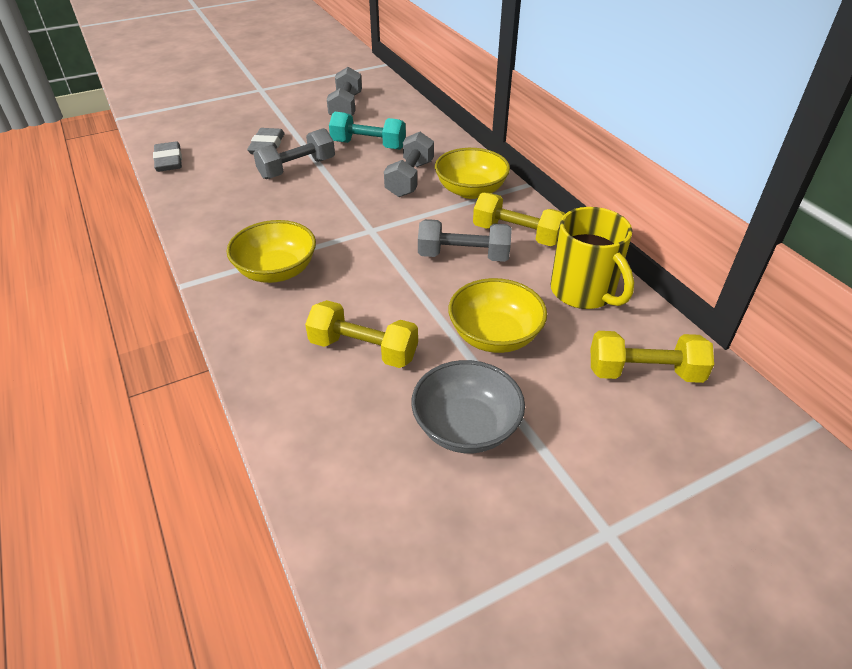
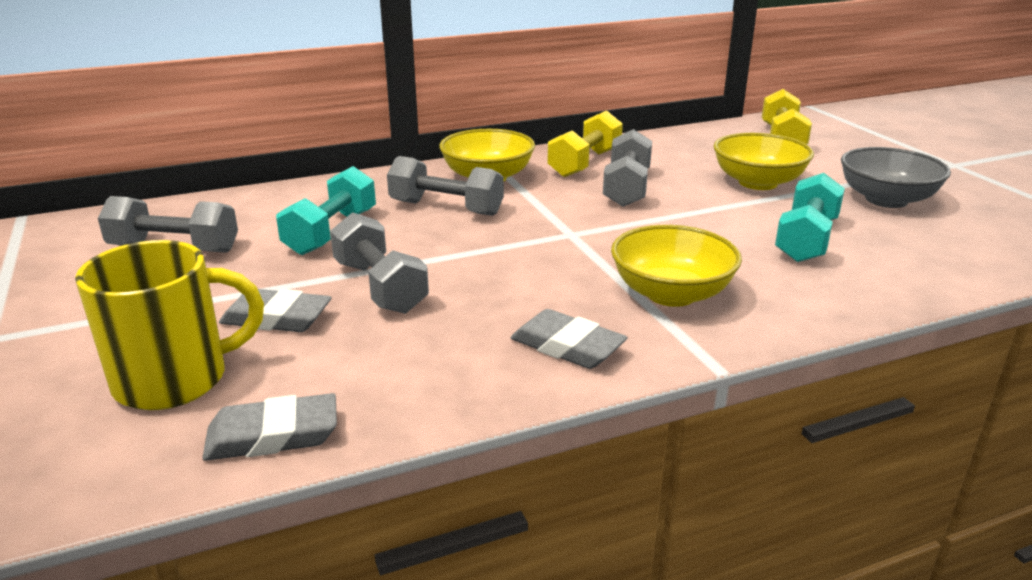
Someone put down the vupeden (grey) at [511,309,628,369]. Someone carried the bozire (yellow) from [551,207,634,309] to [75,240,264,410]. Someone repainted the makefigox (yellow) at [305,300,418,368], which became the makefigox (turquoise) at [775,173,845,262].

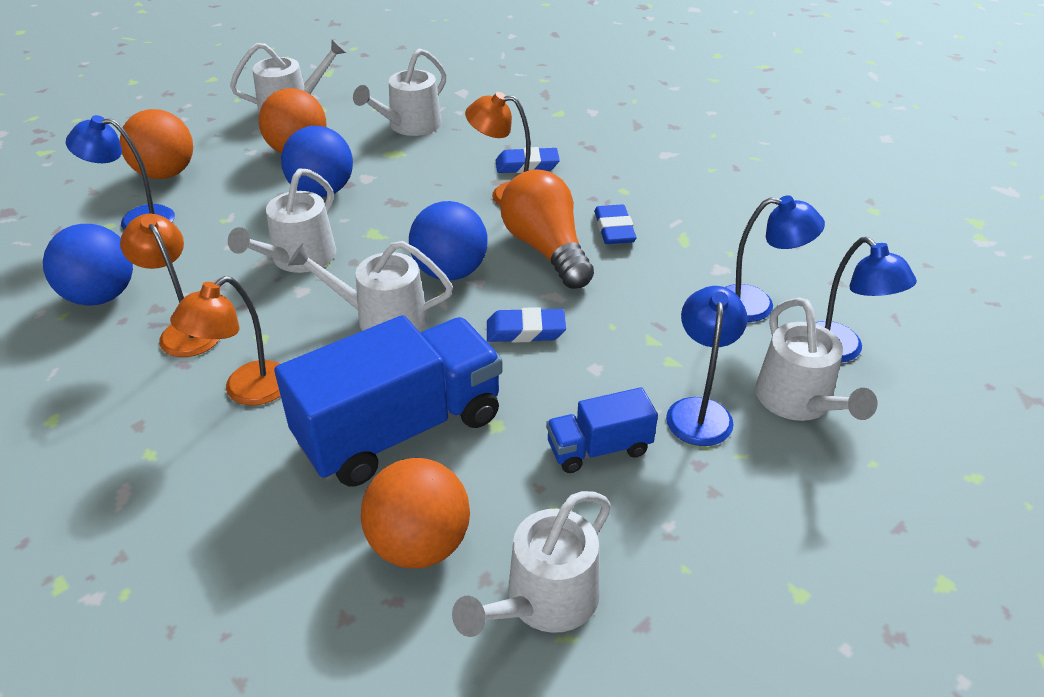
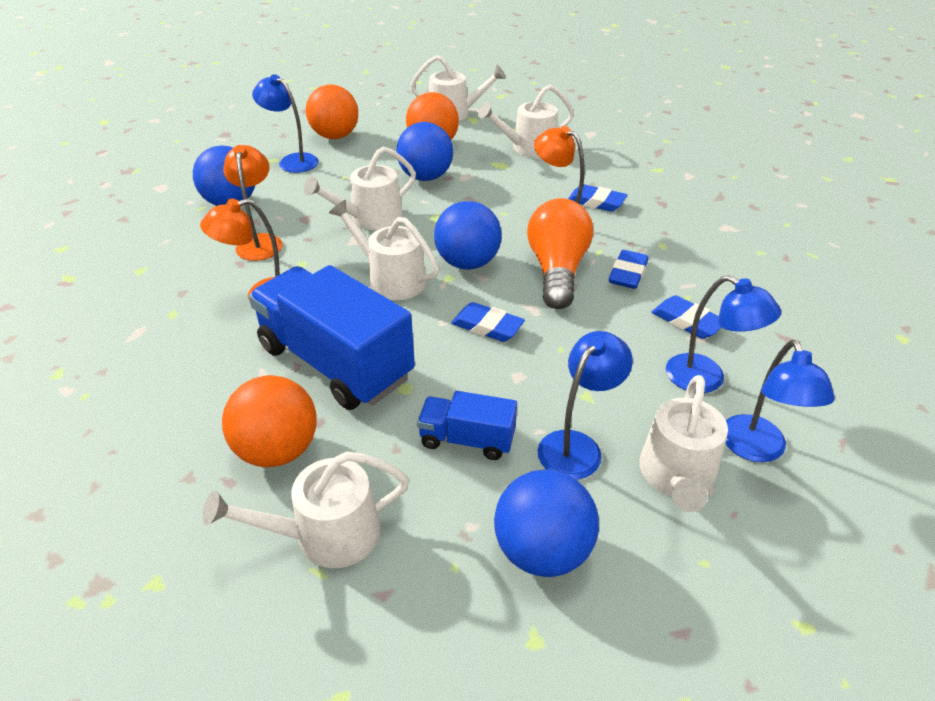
Someone put down the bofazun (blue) at [494,470,599,577]. Someone put down the vupeden (blue) at [651,295,722,339]. Someone rotated the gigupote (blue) at [274,315,503,487] by 135 degrees counterclockwise.

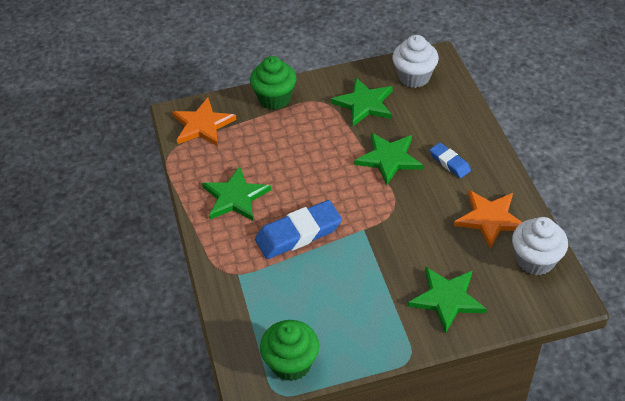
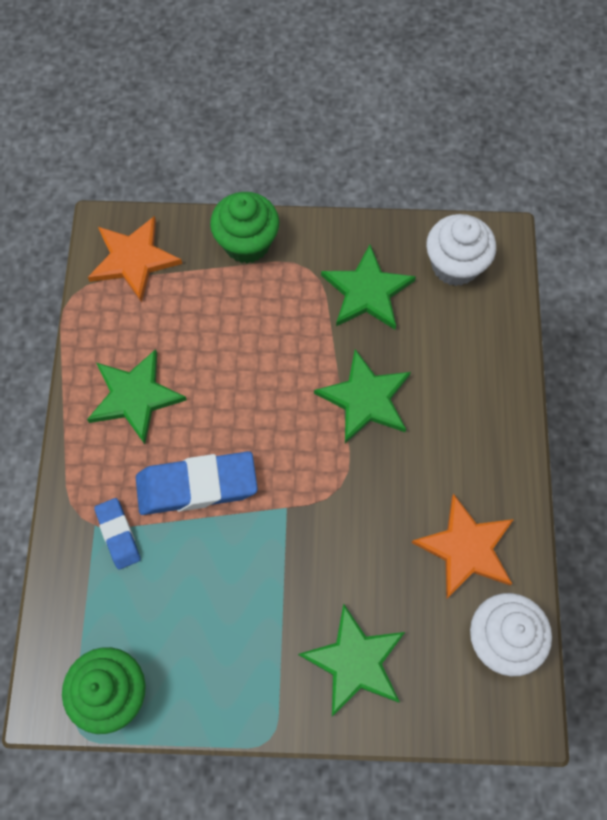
Someone carried the vupeden (blue) from [429,143,471,178] to [94,498,141,570].

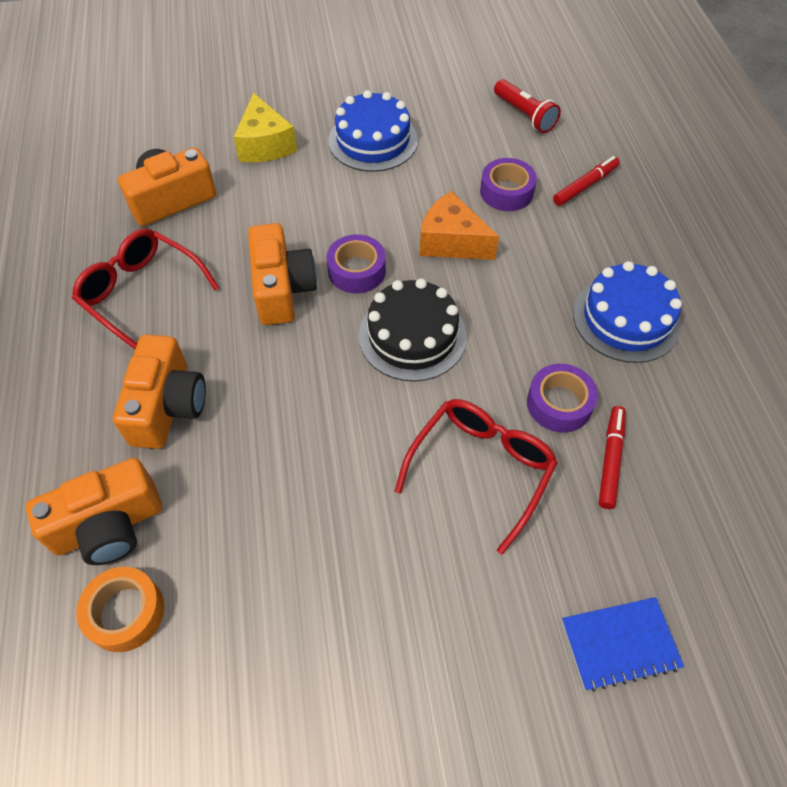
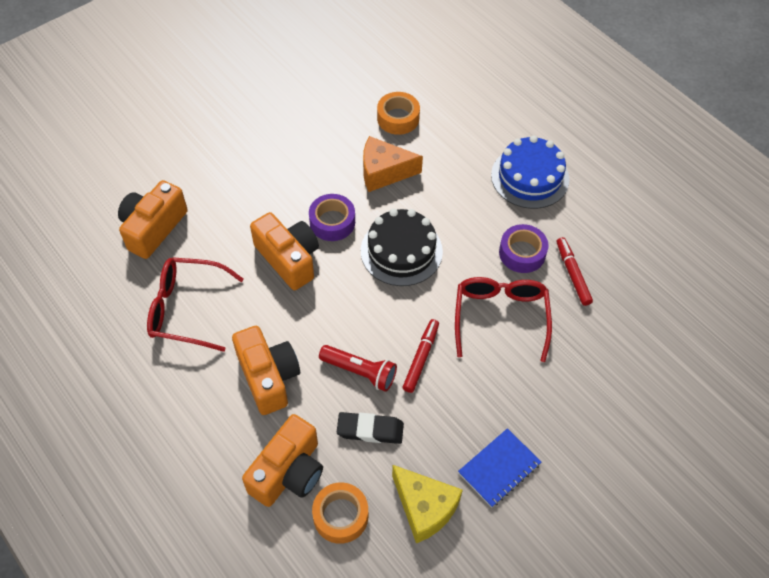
Someone took away the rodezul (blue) at [328,90,418,172]. Someone put down the vupeden (black) at [337,412,404,444]. Someone carried the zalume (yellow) from [234,92,297,162] to [392,465,463,543]. Someone carried the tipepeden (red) from [494,79,561,133] to [319,345,397,392]. Someone carried the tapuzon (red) from [553,156,620,206] to [403,319,439,393]. Someone carried the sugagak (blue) from [562,597,684,692] to [458,428,541,508]. Someone repainted the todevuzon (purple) at [480,158,537,211], which became the todevuzon (orange) at [377,92,420,135].

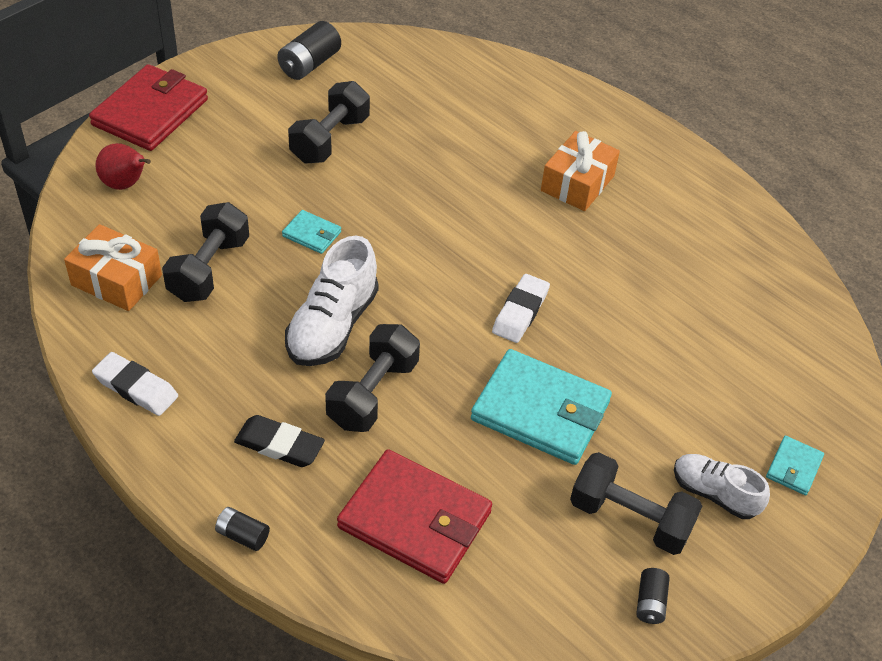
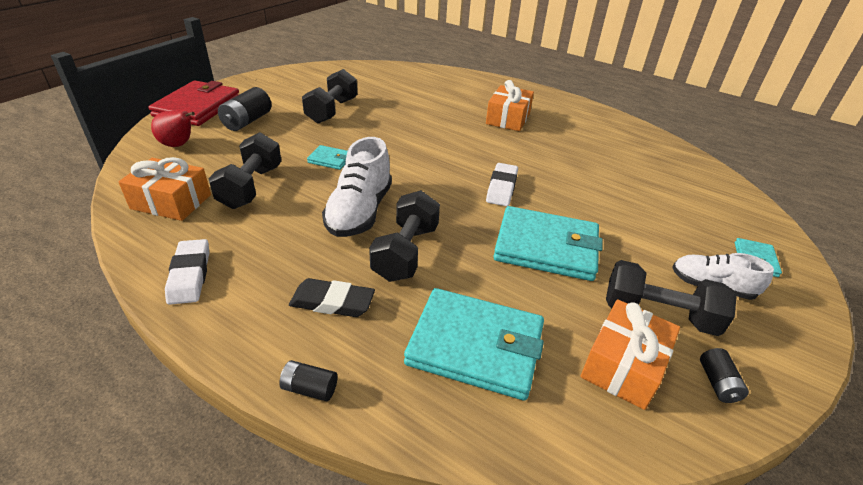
Someone put down the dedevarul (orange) at [581,299,680,410]. Someone carried the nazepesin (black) from [277,21,341,80] to [218,87,272,131]. Someone repainted the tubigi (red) at [337,449,492,584], which became the tubigi (turquoise) at [404,288,544,400]. Someone rotated the vupeden (white) at [92,352,178,416] by 60 degrees clockwise.

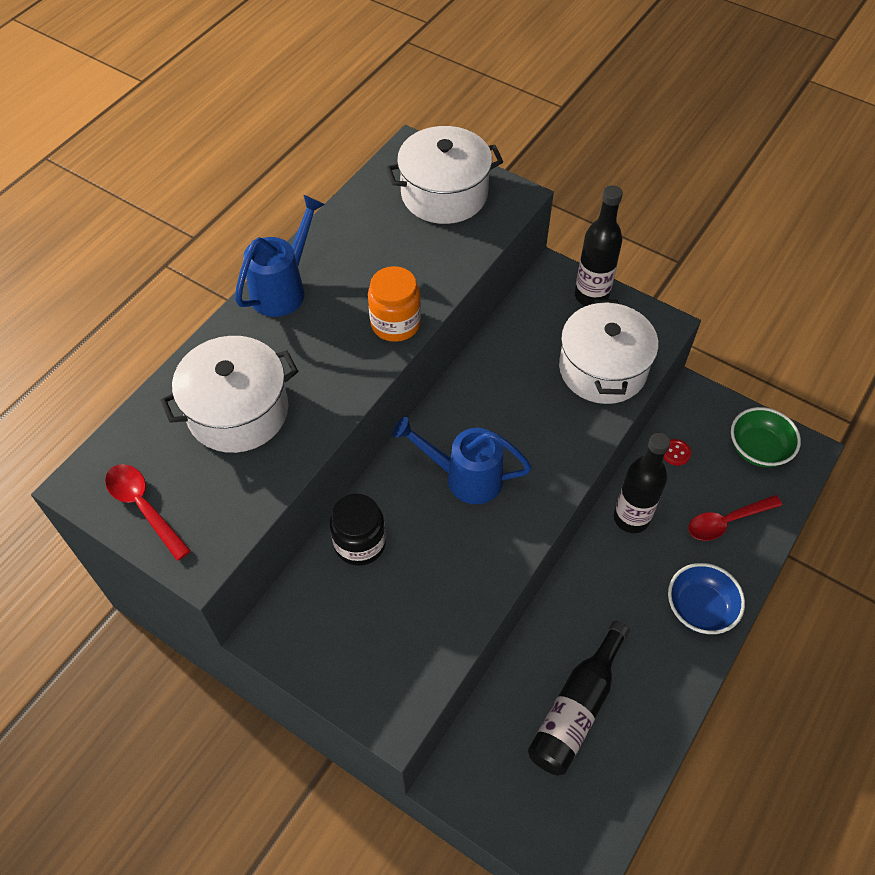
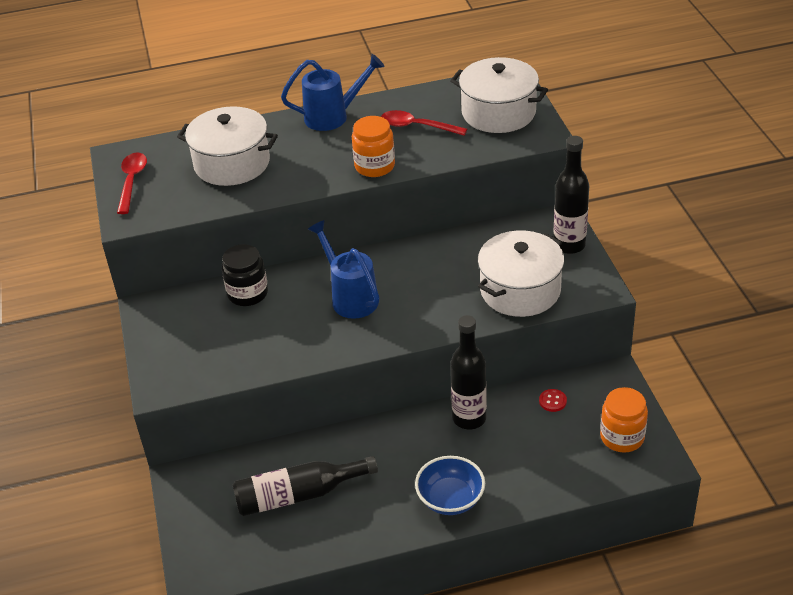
Someone carried the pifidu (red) from [688,495,782,541] to [381,110,467,136]. Someone swapped the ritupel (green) at [731,407,801,467] for the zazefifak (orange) at [600,387,648,452].

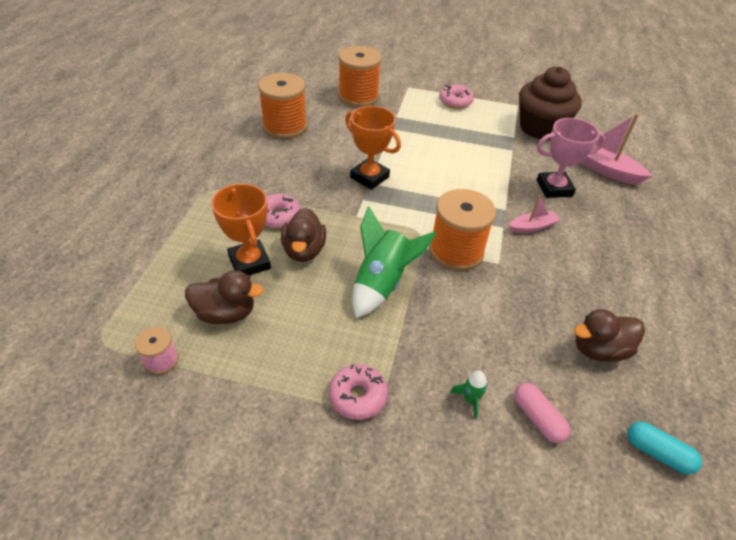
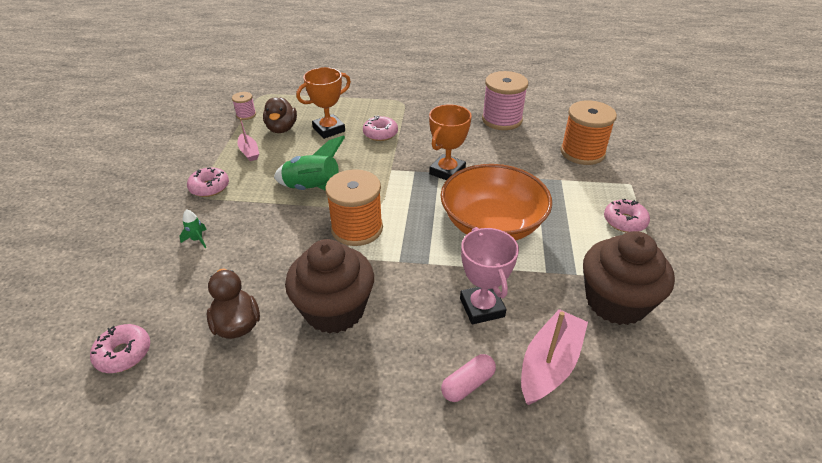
Someone took away the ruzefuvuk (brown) at [281,208,326,262]. Someone put down the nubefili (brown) at [285,239,374,334]. Someone put down the ritupel (orange) at [441,164,552,240]. Someone carried the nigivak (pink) from [509,194,560,233] to [238,118,259,161]. Someone carried the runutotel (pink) from [514,383,570,443] to [441,354,496,402]. Someone swapped the runutotel (turquoise) at [628,422,702,474] for the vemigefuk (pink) at [90,324,150,373]. Someone repainted the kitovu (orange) at [258,73,307,139], which became the kitovu (pink) at [482,71,528,130].

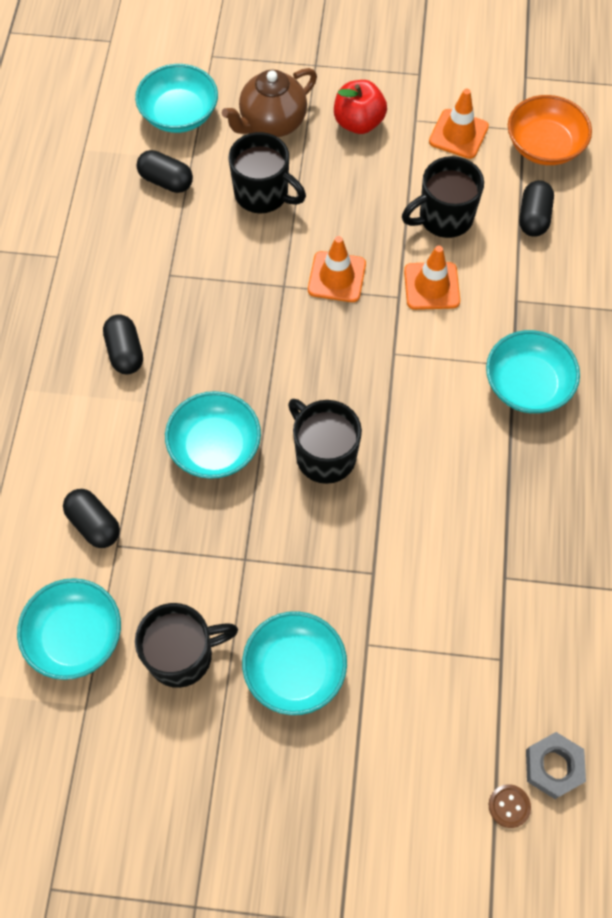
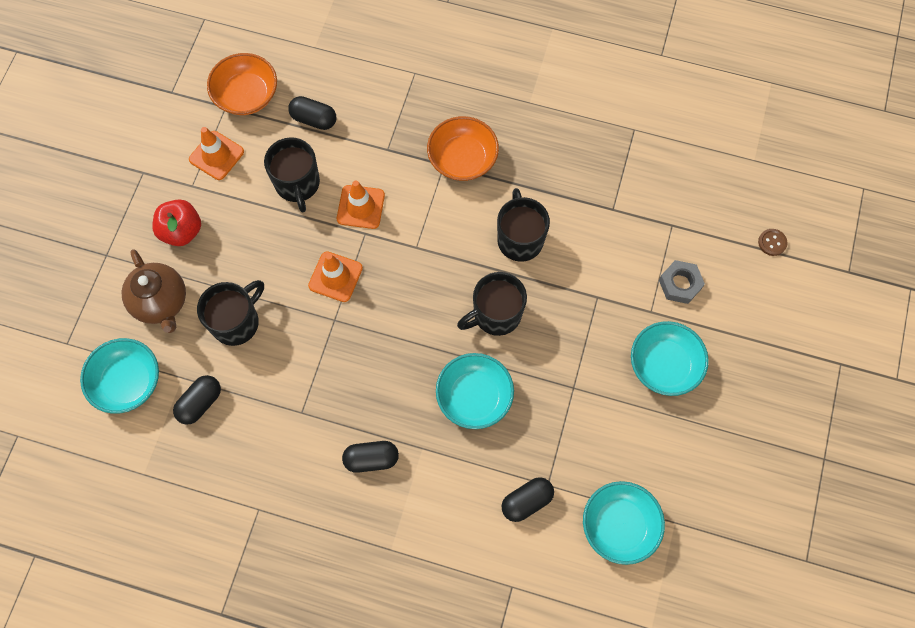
Someone carried the bozire (black) from [135,603,238,688] to [497,188,550,262]. Someone carried the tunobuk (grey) from [526,732,586,799] to [659,260,705,304]. Someone repainted the ritupel (turquoise) at [486,330,580,413], which became the ritupel (orange) at [427,116,499,181].

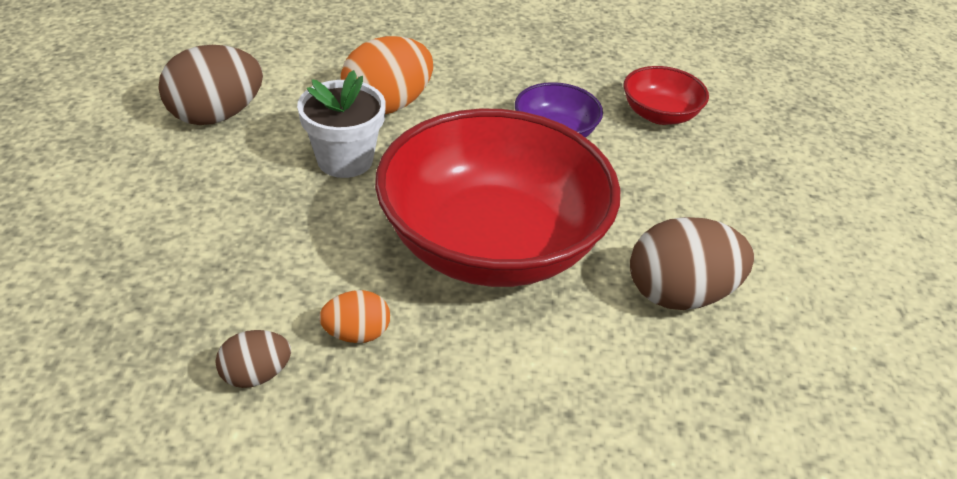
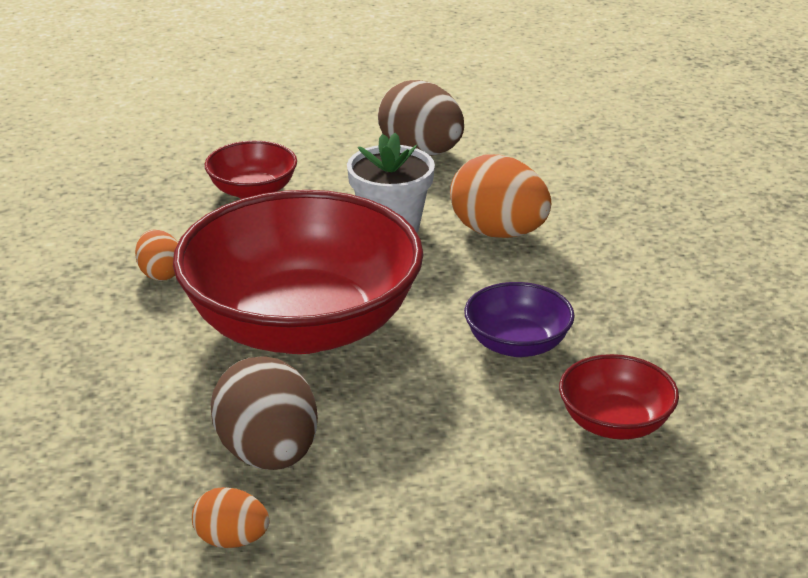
Someone took away the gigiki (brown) at [215,330,291,388]. Someone put down the gigiki (orange) at [192,487,269,548]. Someone put down the ritupel (red) at [205,141,297,199].

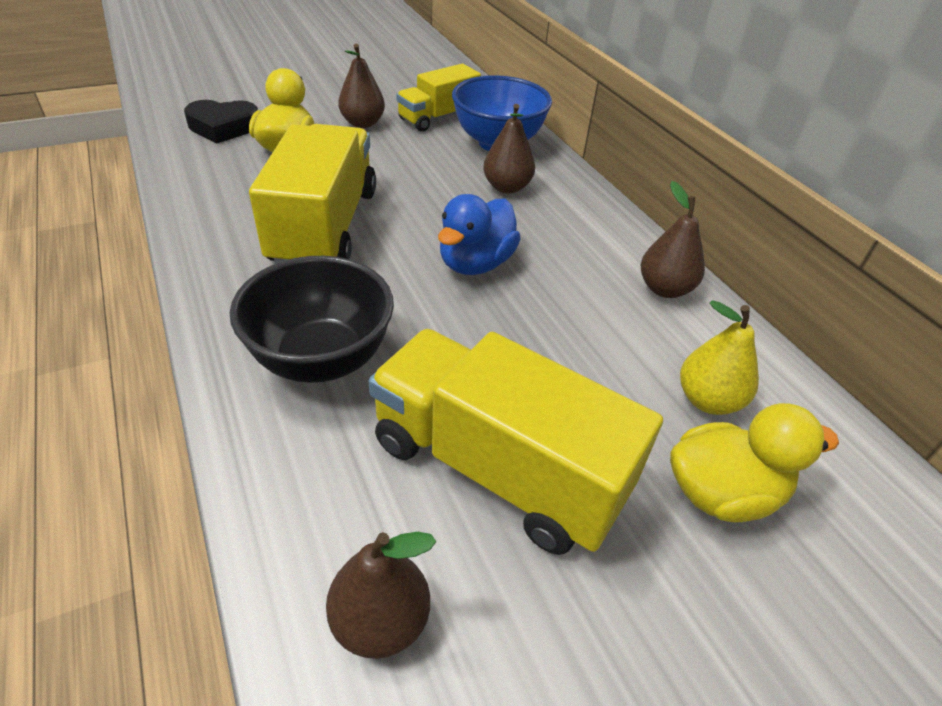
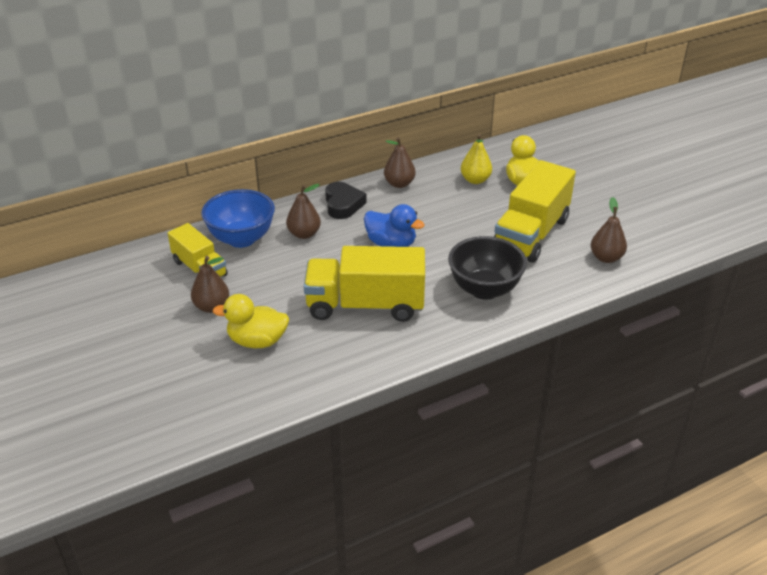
Someone carried the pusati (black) from [184,100,258,143] to [325,182,367,219].

